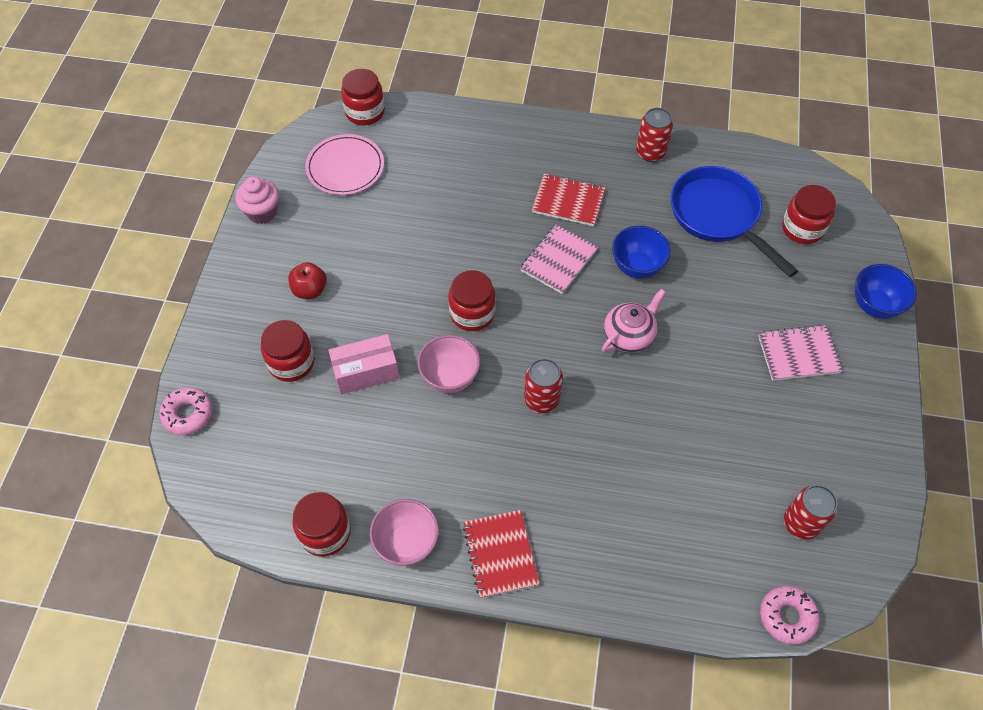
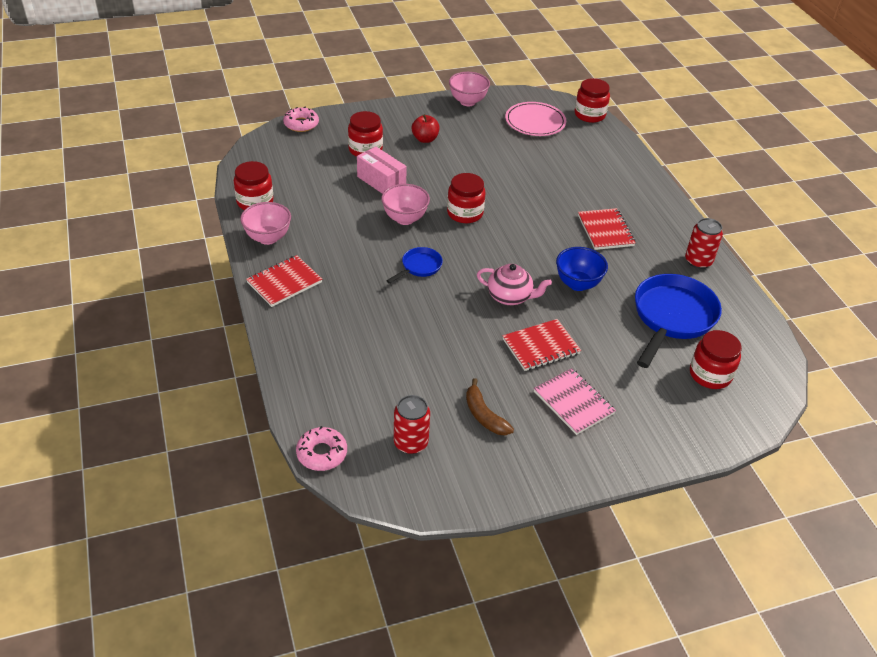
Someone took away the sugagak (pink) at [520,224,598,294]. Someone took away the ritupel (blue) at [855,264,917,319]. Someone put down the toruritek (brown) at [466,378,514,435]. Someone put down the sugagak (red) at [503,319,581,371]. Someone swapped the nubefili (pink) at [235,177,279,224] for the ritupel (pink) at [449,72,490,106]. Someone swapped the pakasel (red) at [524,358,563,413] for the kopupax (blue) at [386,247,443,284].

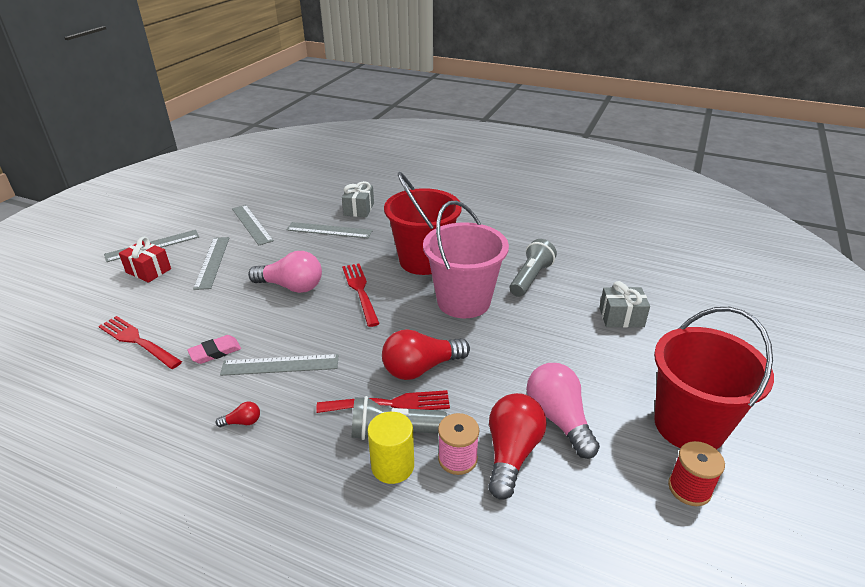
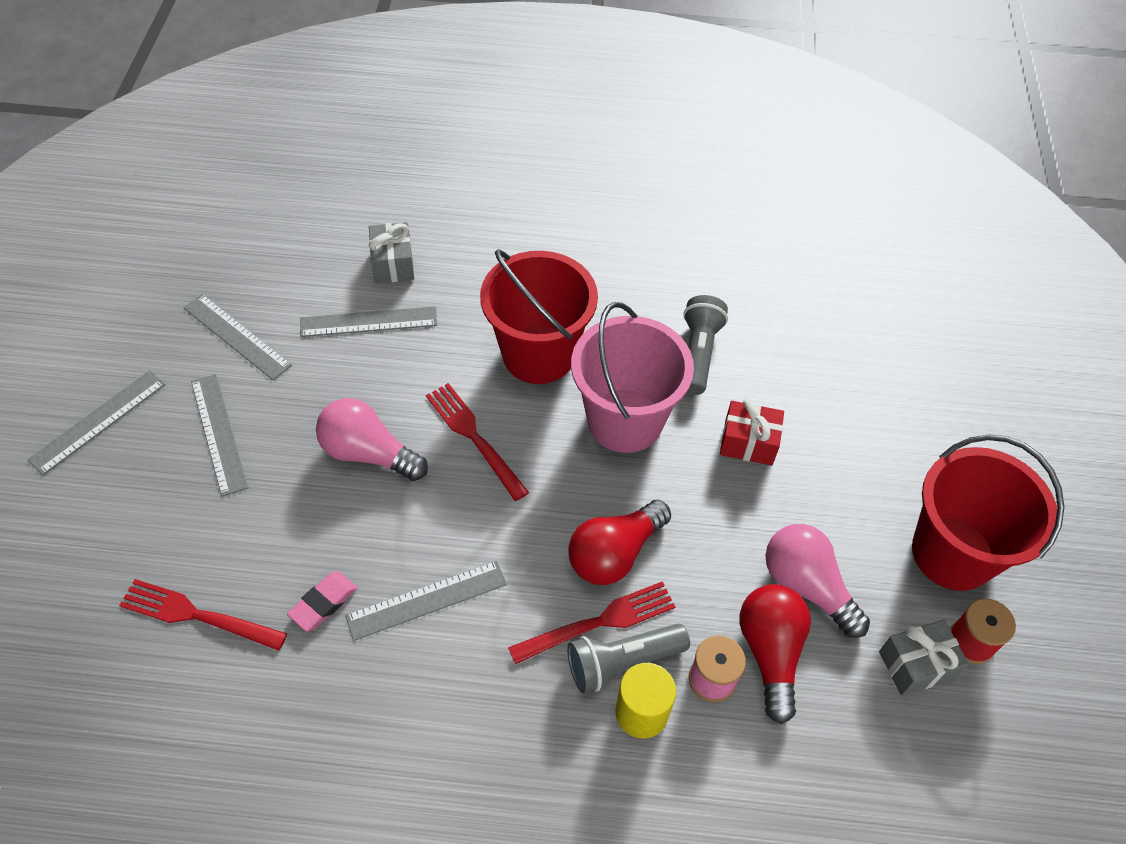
Someone took away the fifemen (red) at [216,402,260,427]. Someone carried the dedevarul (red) from [119,237,171,283] to [720,398,784,466]. Someone carried the dedevarul (grey) from [599,281,650,328] to [879,620,969,696]. Someone rotated the fifemen (pink) at [248,251,322,293] by 150 degrees counterclockwise.

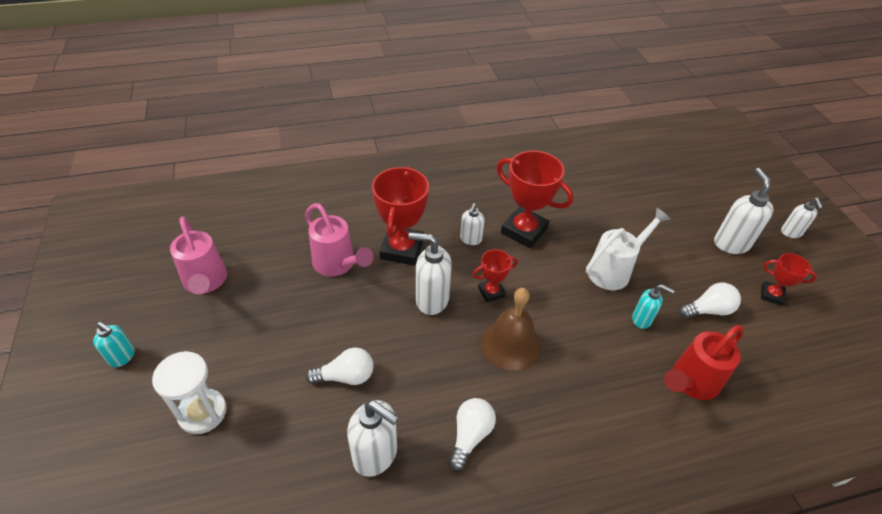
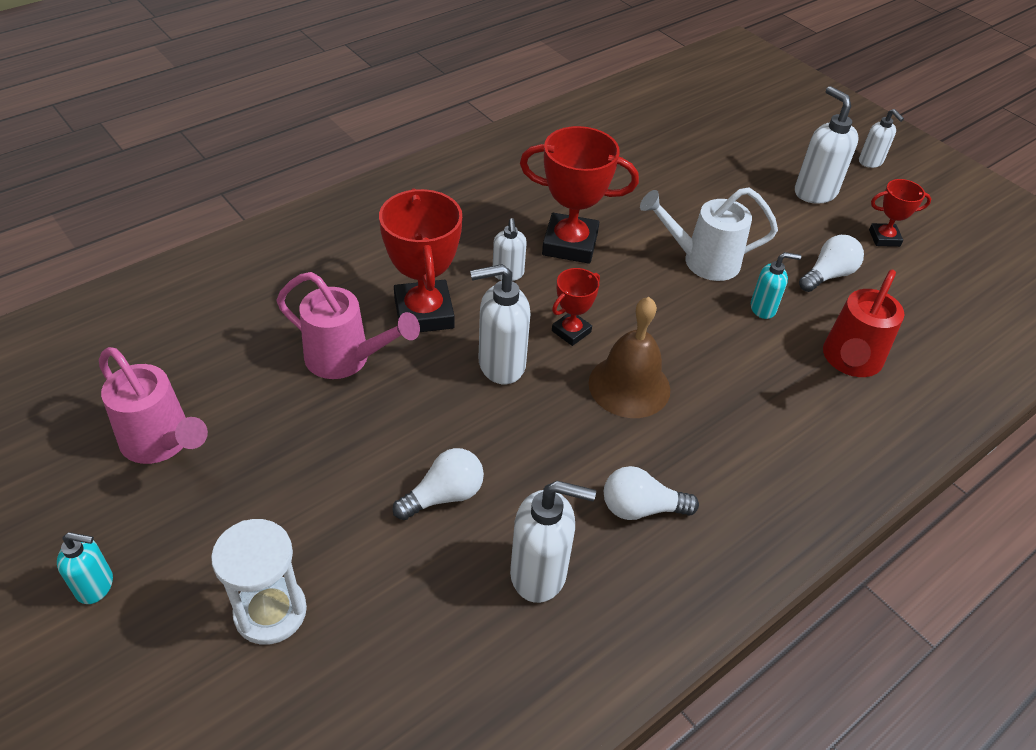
Someone rotated the fifemen (white) at [449,398,496,471] by 90 degrees counterclockwise. Someone rotated the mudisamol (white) at [586,208,670,290] by 120 degrees counterclockwise.

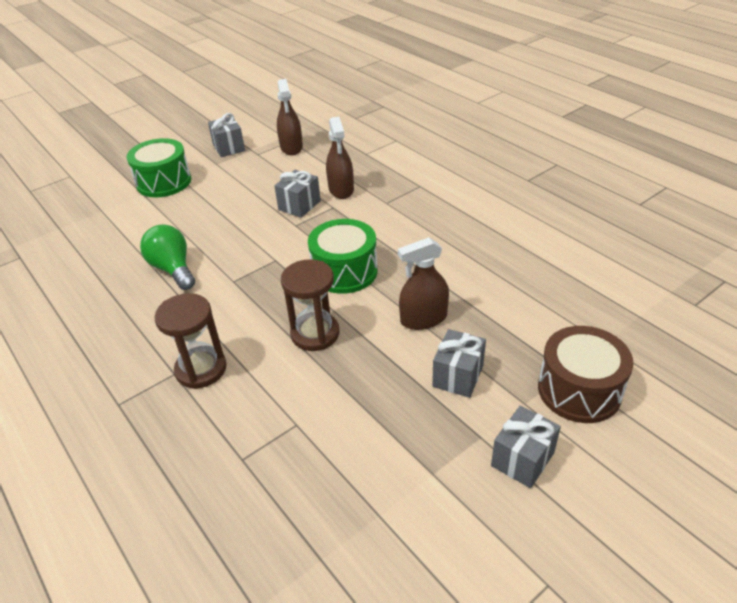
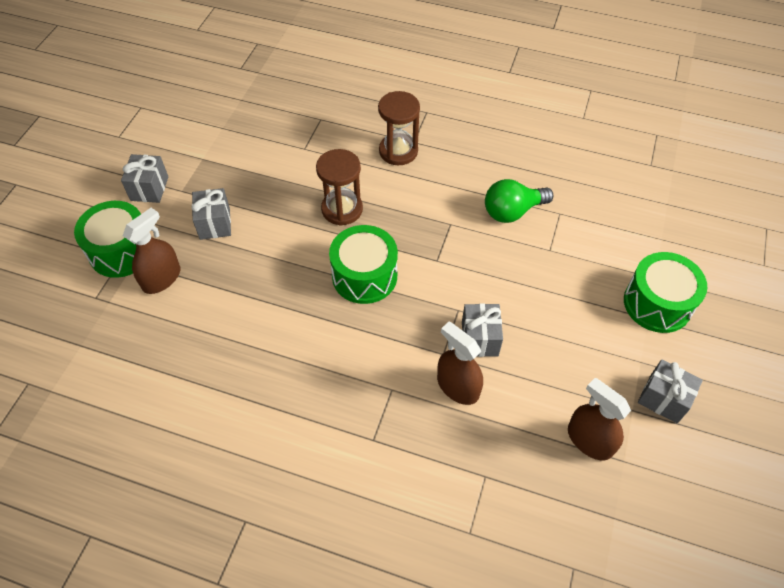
Someone carried the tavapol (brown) from [398,237,449,330] to [123,208,180,294]. Someone repainted the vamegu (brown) at [538,326,633,423], which became the vamegu (green) at [74,201,141,278]. Someone rotated the fifemen (green) at [140,224,195,290] by 135 degrees clockwise.

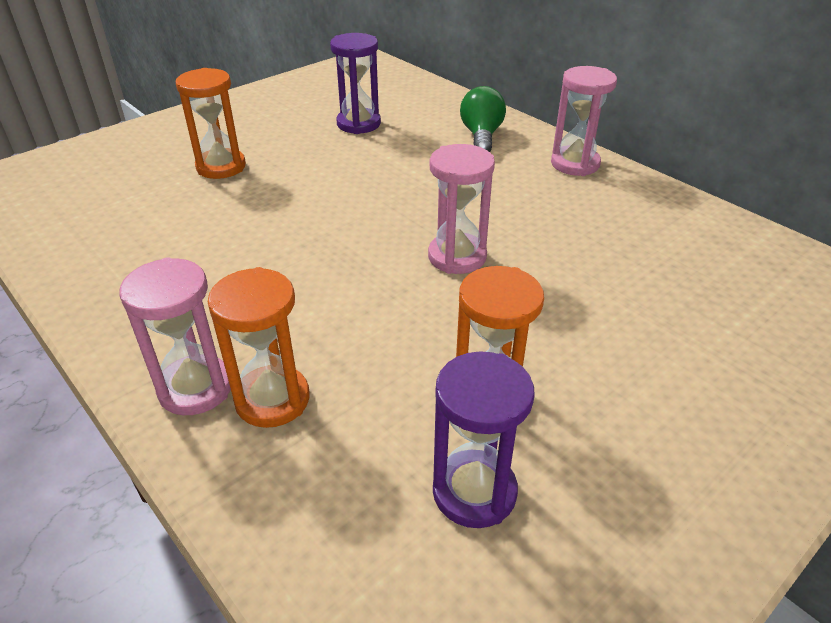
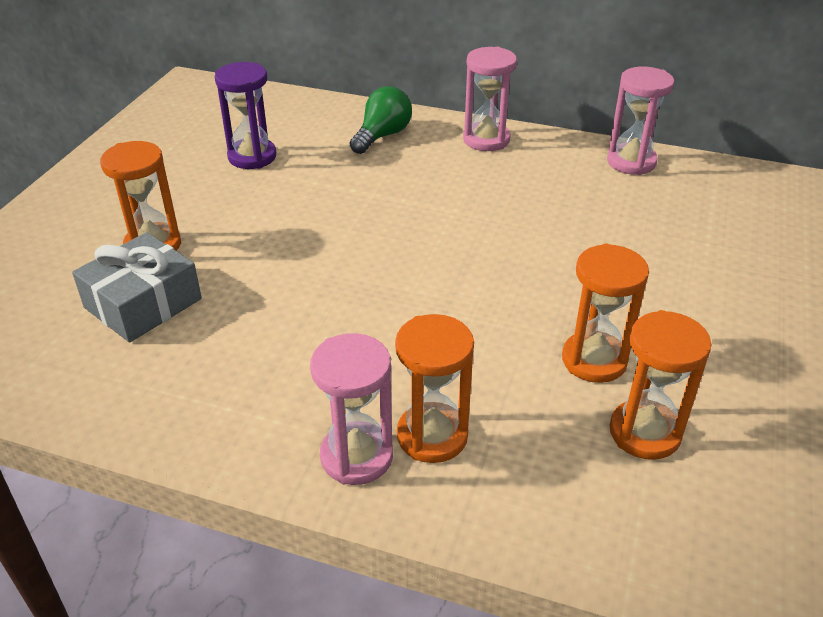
Someone put down the dedevarul (grey) at [72,232,202,343]. Someone carried the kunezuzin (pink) from [428,144,495,274] to [607,67,674,175]. Someone repainted the kunezuzin (purple) at [433,351,535,528], which became the kunezuzin (orange) at [610,310,712,460]. Someone rotated the fifemen (green) at [460,86,506,152] by 60 degrees clockwise.

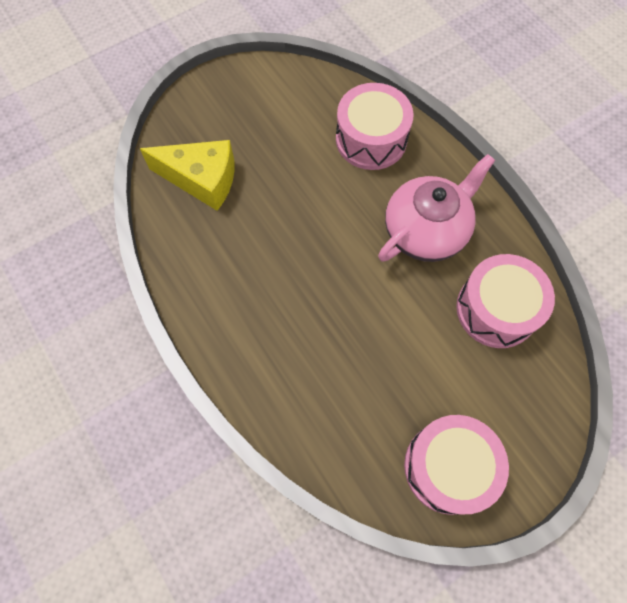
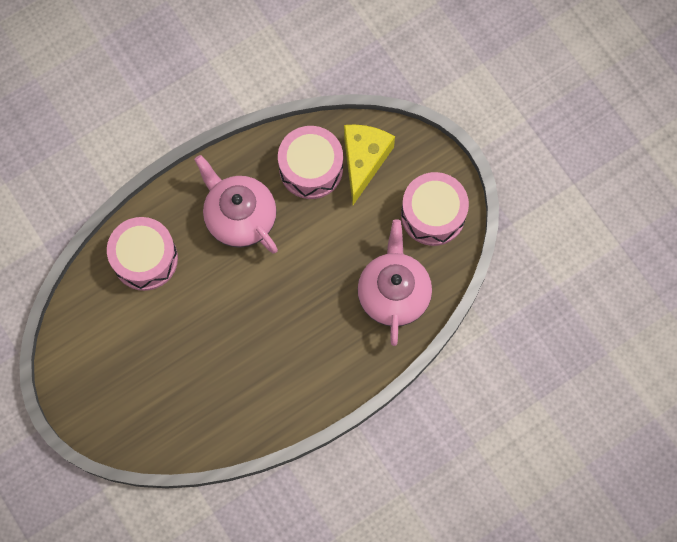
Someone put down the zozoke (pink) at [357,220,432,346]. Someone carried the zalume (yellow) from [140,140,235,211] to [344,125,395,205].

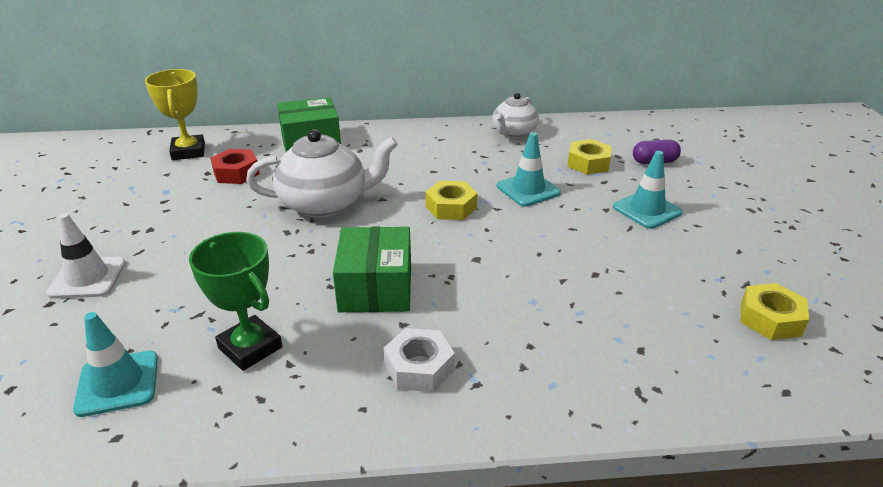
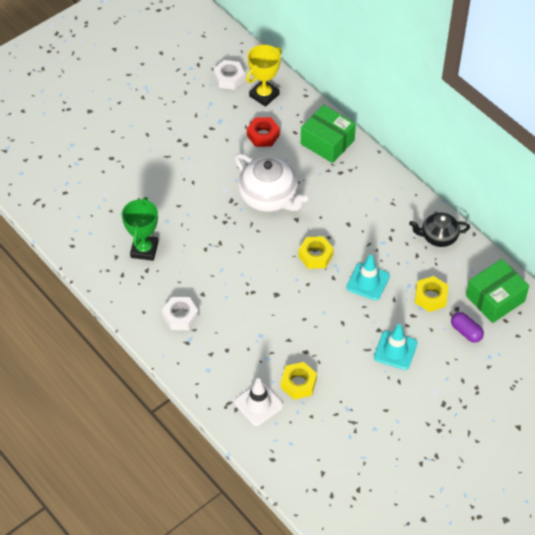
Someone took away the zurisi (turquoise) at [73,312,158,417]. Someone put down the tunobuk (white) at [213,60,245,90]. Someone carried the zurisi (white) from [46,213,126,299] to [234,378,283,426]. Someone carried the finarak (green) from [333,227,411,312] to [466,259,529,323]. Someone carried the tunobuk (yellow) from [741,283,809,340] to [281,362,317,399]. Someone repainted the zozoke (white) at [493,93,539,138], which became the zozoke (black) at [409,213,470,247].

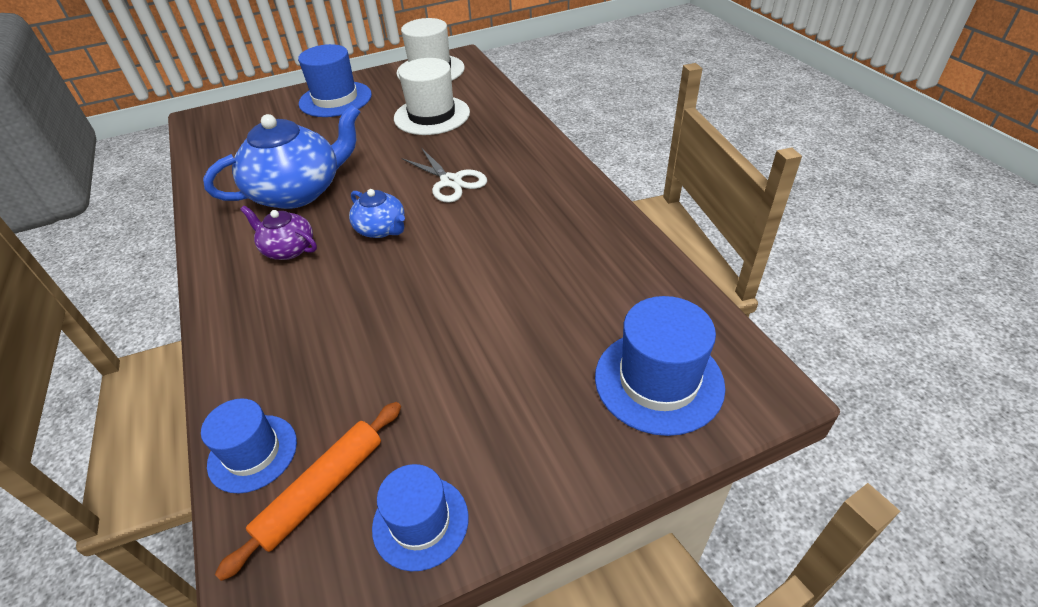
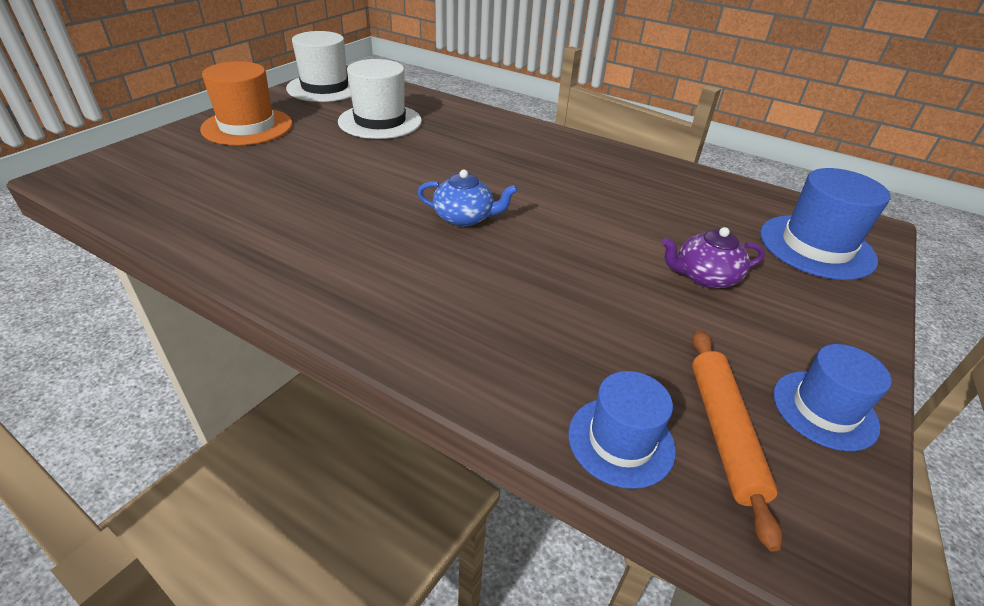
Someone took away the zozoke (blue) at [203,105,360,209]. Someone took away the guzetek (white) at [401,148,487,203]. Someone carried the zozoke (purple) from [240,206,317,260] to [662,227,765,289]. Someone repainted the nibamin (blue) at [298,44,372,117], which became the nibamin (orange) at [200,61,292,145].

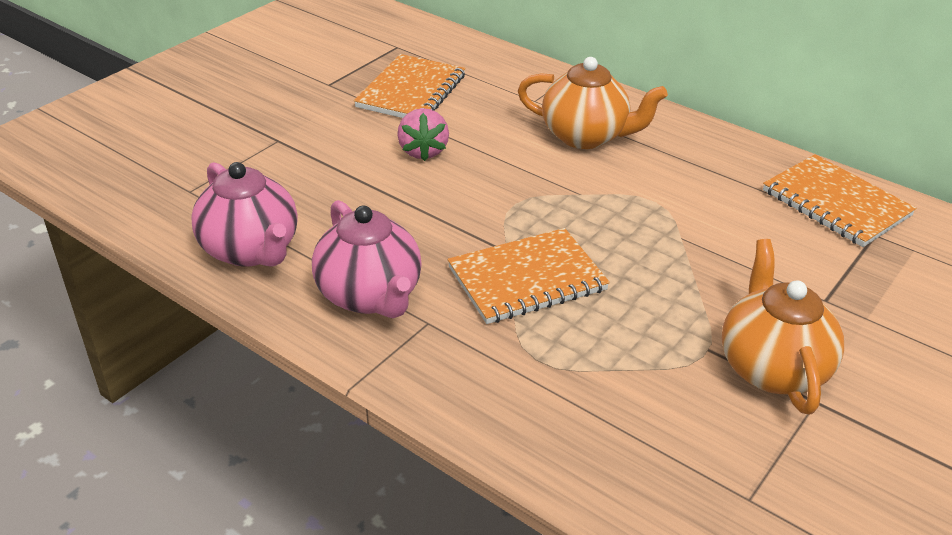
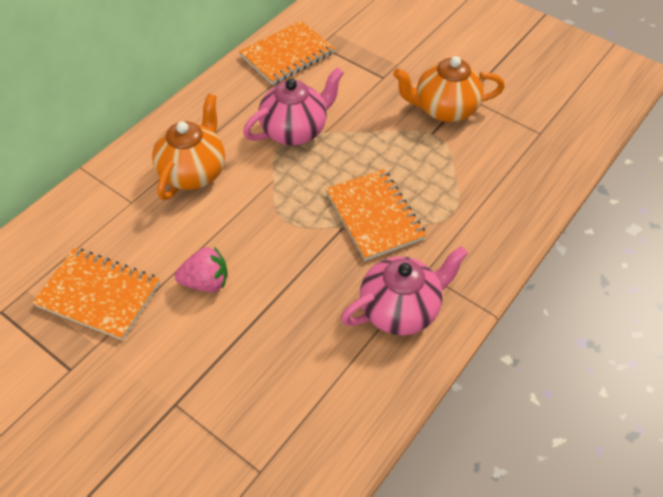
Someone carried the zozoke (pink) from [191,162,298,267] to [243,67,344,145].

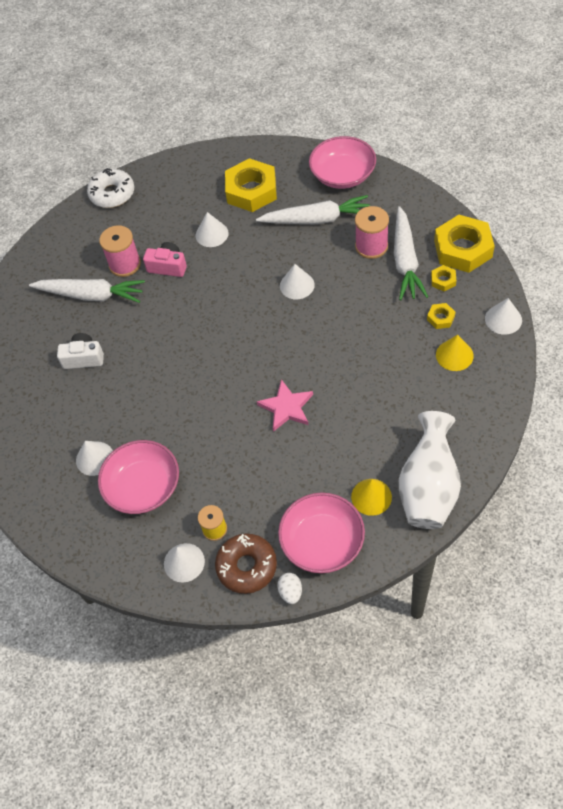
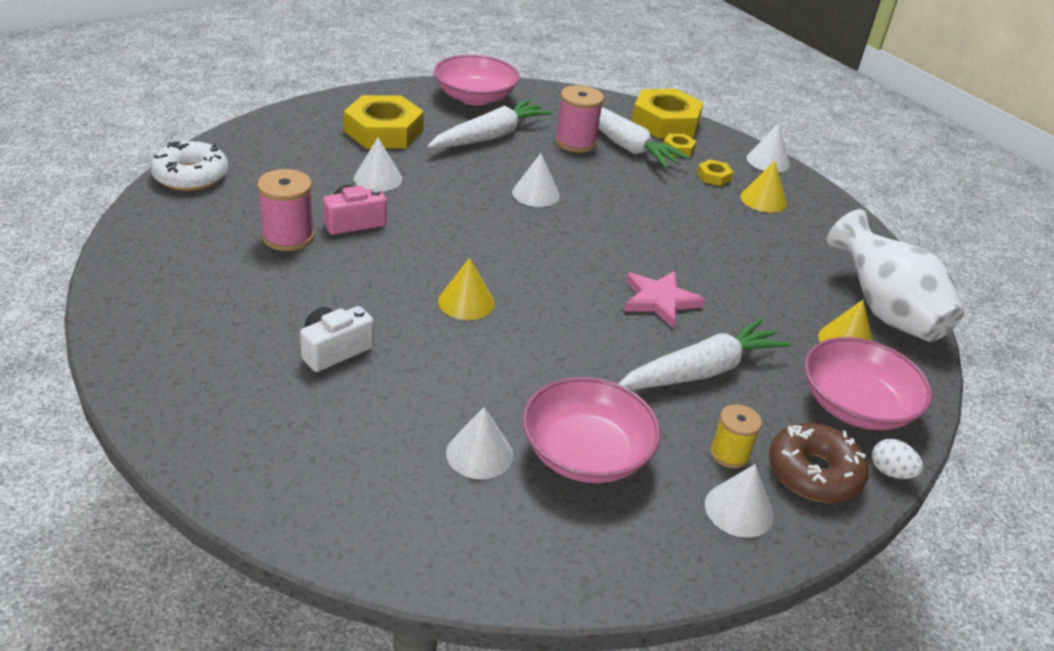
Someone put down the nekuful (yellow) at [438,258,495,320]. Someone carried the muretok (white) from [29,279,145,303] to [618,318,791,390].

